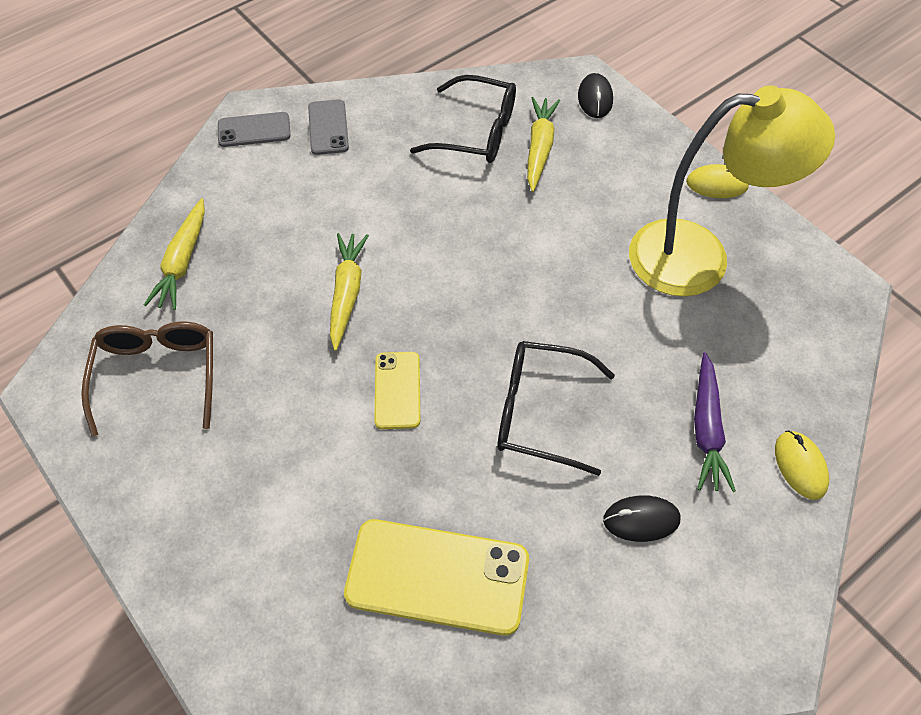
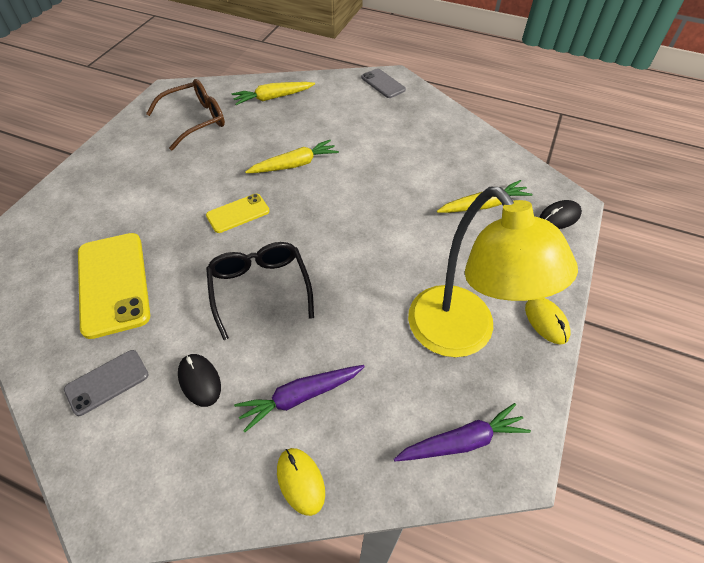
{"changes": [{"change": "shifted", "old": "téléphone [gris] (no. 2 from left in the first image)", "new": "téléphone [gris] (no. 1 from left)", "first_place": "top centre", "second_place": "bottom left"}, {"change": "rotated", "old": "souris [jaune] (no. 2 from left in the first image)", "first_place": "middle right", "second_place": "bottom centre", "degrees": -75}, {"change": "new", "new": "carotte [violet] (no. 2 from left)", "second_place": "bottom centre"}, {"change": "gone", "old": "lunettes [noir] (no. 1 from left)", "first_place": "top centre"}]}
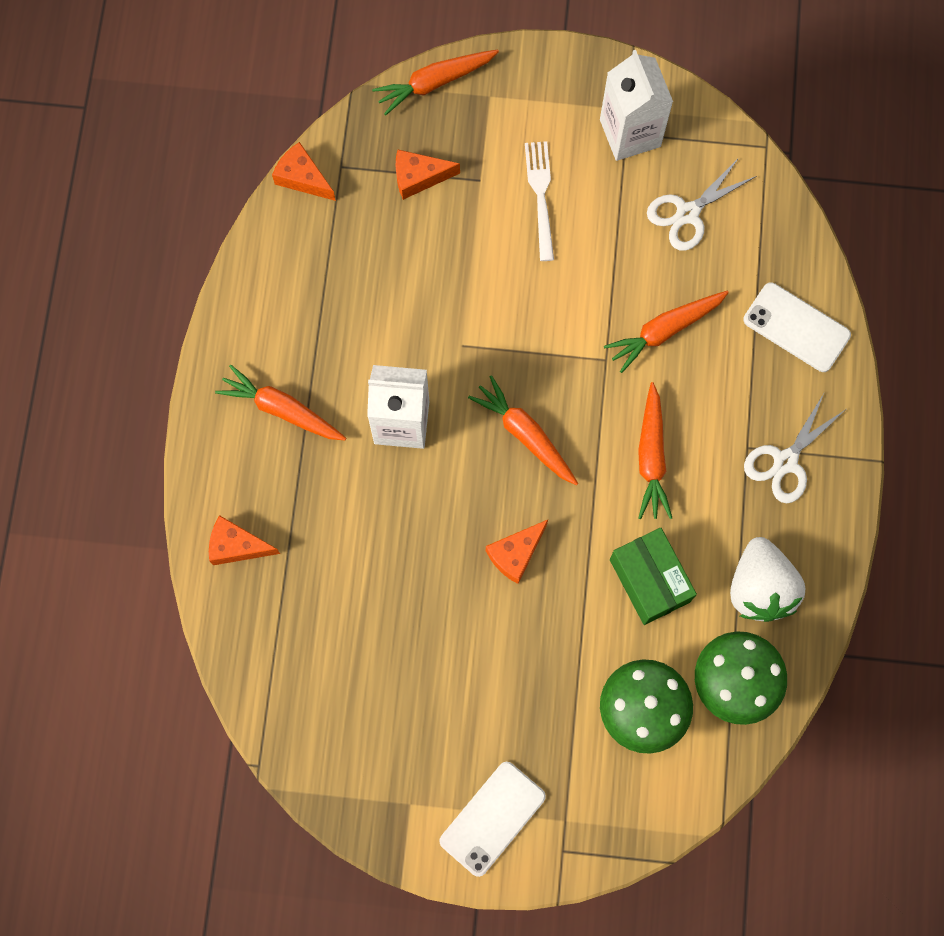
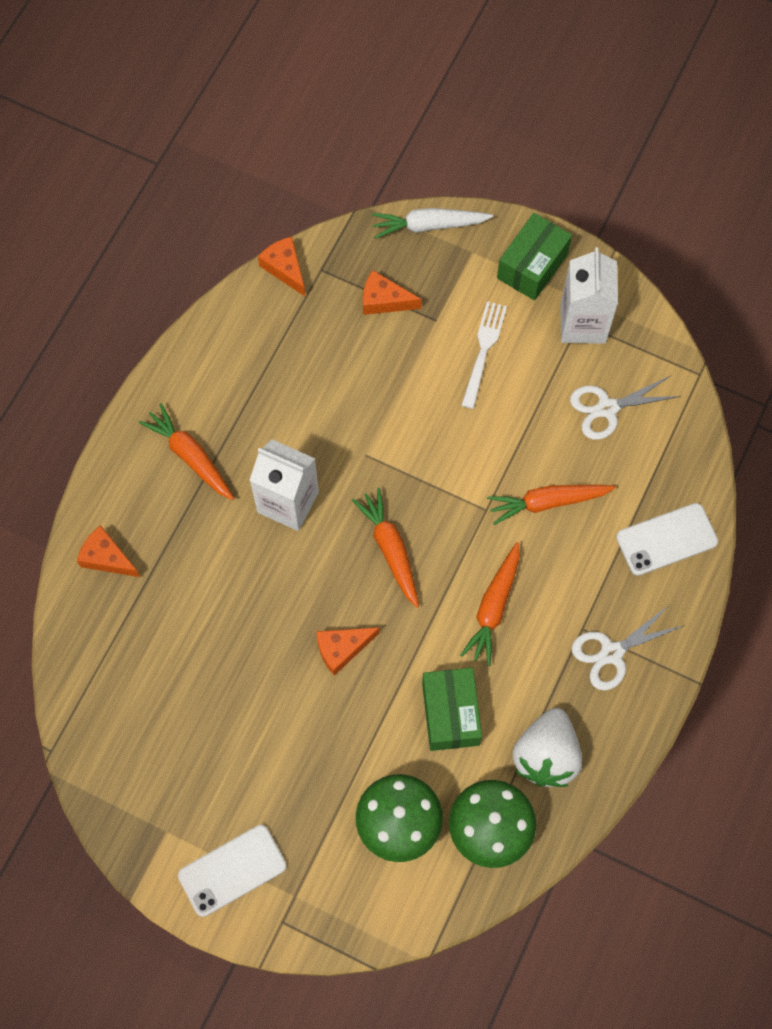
{"changes": [{"change": "repainted", "old": "carotte [orange] (no. 2 from left)", "new": "carotte [blanc]", "first_place": "top centre", "second_place": "top centre"}, {"change": "new", "new": "boîte [vert] (no. 2 from left)", "second_place": "top right"}, {"change": "rotated", "old": "téléphone [blanc] (no. 2 from left)", "first_place": "middle right", "second_place": "middle right", "degrees": -75}]}
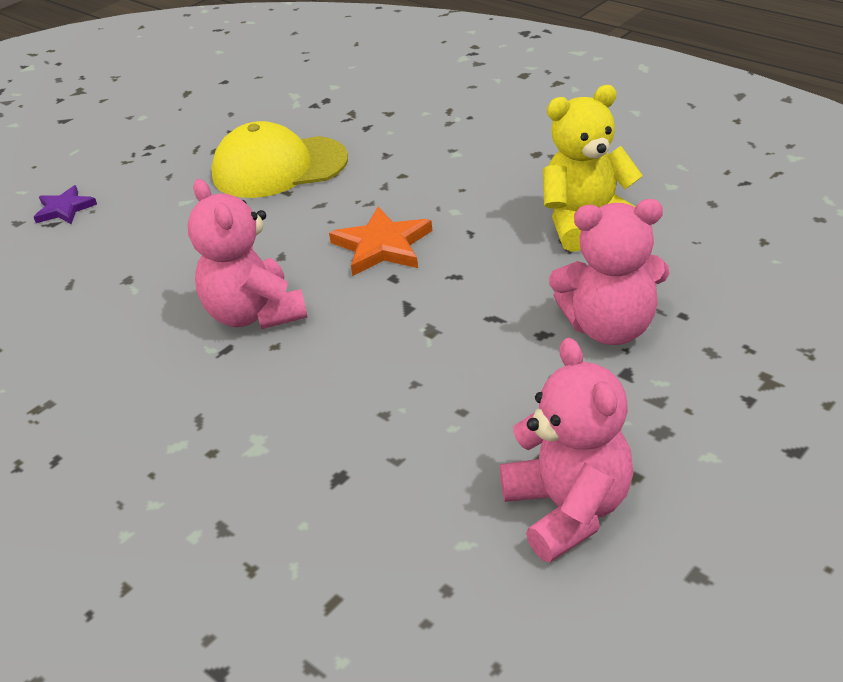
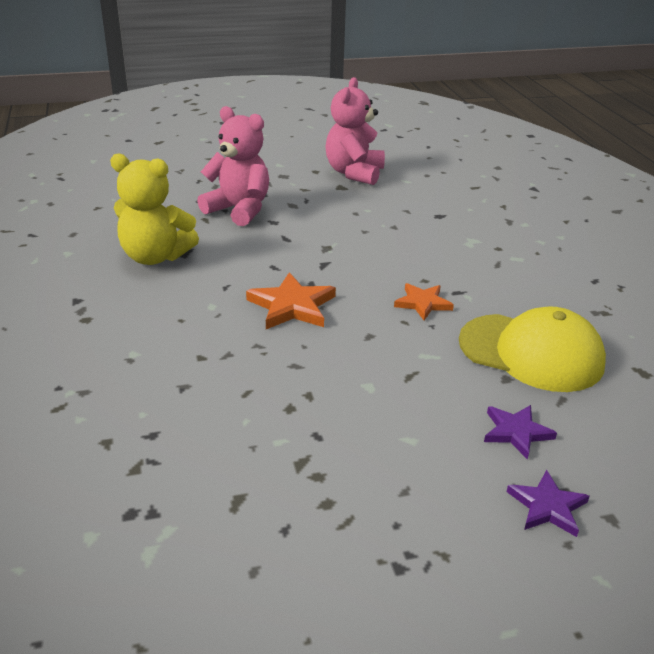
{"changes": [{"change": "swapped", "old": "ours en peluche [rose] (no. 1 from left)", "new": "étoile [orange] (no. 2 from left)", "first_place": "middle left", "second_place": "centre"}, {"change": "shifted", "old": "casquette [jaune]", "first_place": "top left", "second_place": "middle right"}, {"change": "new", "new": "étoile [violet] (no. 1 from left)", "second_place": "middle right"}]}
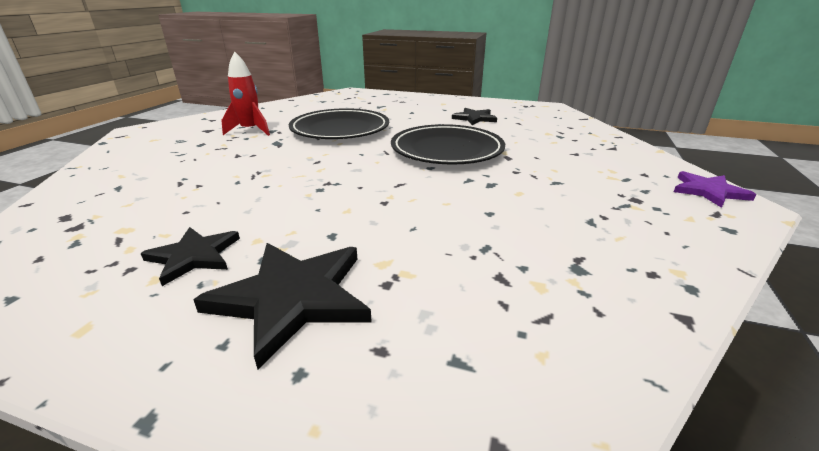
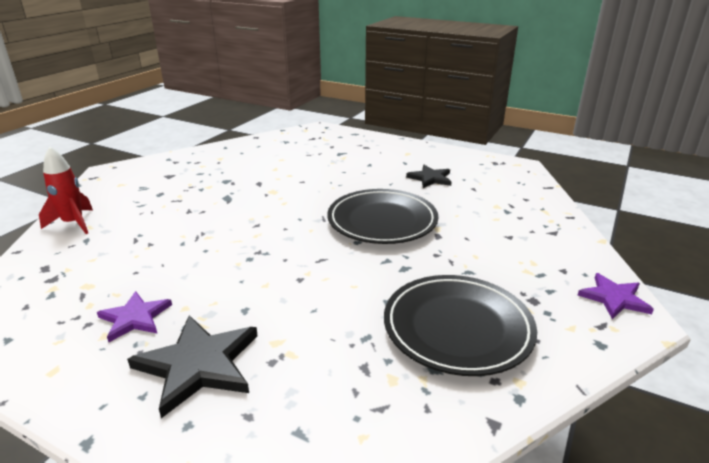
{"changes": [{"change": "shifted", "old": "fusée [rouge]", "first_place": "top left", "second_place": "middle left"}, {"change": "repainted", "old": "étoile [noir] (no. 1 from left)", "new": "étoile [violet] (no. 1 from left)", "first_place": "middle left", "second_place": "bottom left"}, {"change": "shifted", "old": "assiette [noir] (no. 1 from left in the first image)", "new": "assiette [noir] (no. 2 from left)", "first_place": "top centre", "second_place": "bottom centre"}]}
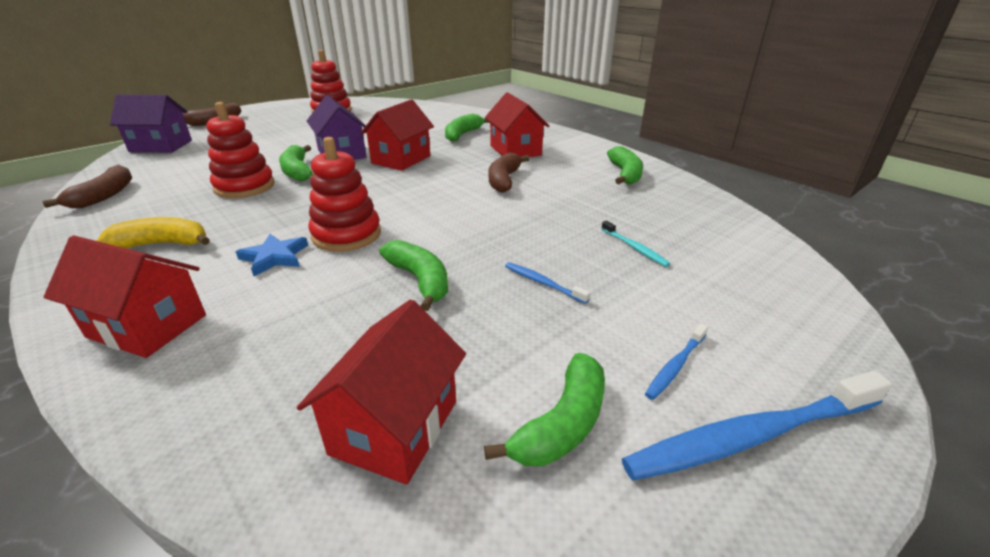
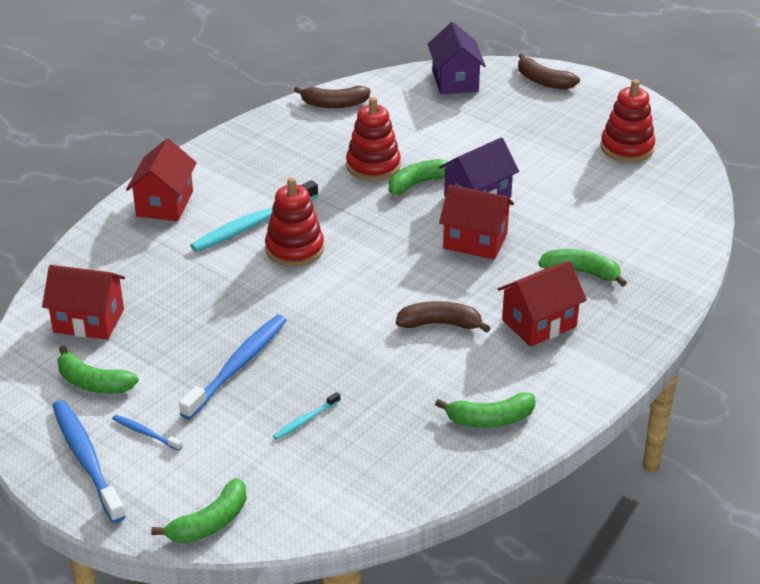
{"changes": [{"change": "shifted", "old": "banane [vert] (no. 2 from left)", "first_place": "centre", "second_place": "bottom left"}, {"change": "scaled", "old": "brosse à dents [bleu] (no. 1 from left in the first image)", "first_place": "centre", "second_place": "middle left", "factor": 2.1}, {"change": "swapped", "old": "étoile [bleu]", "new": "brosse à dents [turquoise] (no. 1 from left)", "first_place": "middle left", "second_place": "centre"}, {"change": "gone", "old": "banane [jaune]", "first_place": "middle left"}]}
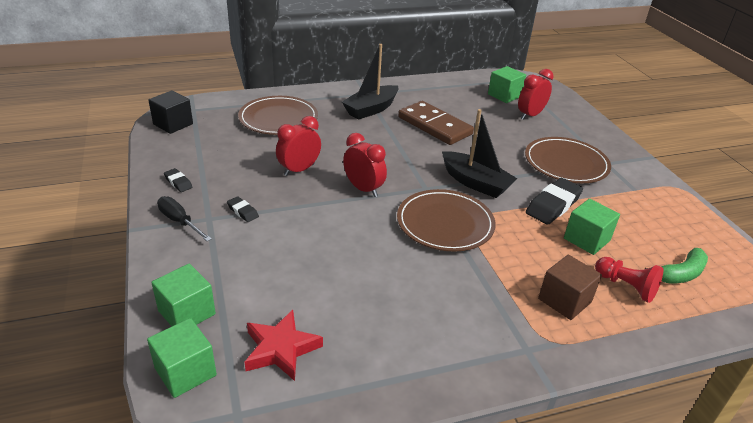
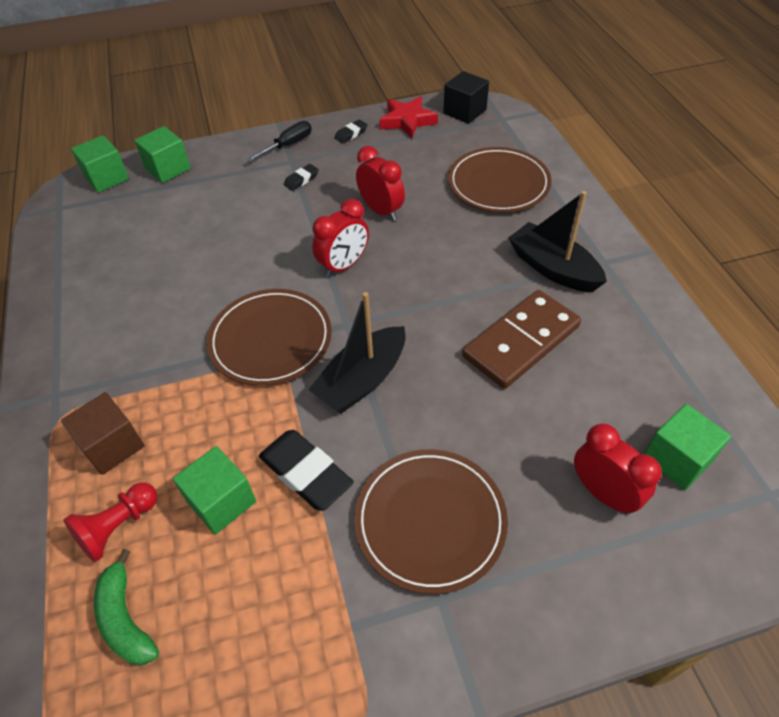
{"changes": [{"change": "shifted", "old": "étoile [rouge]", "first_place": "bottom centre", "second_place": "top centre"}]}
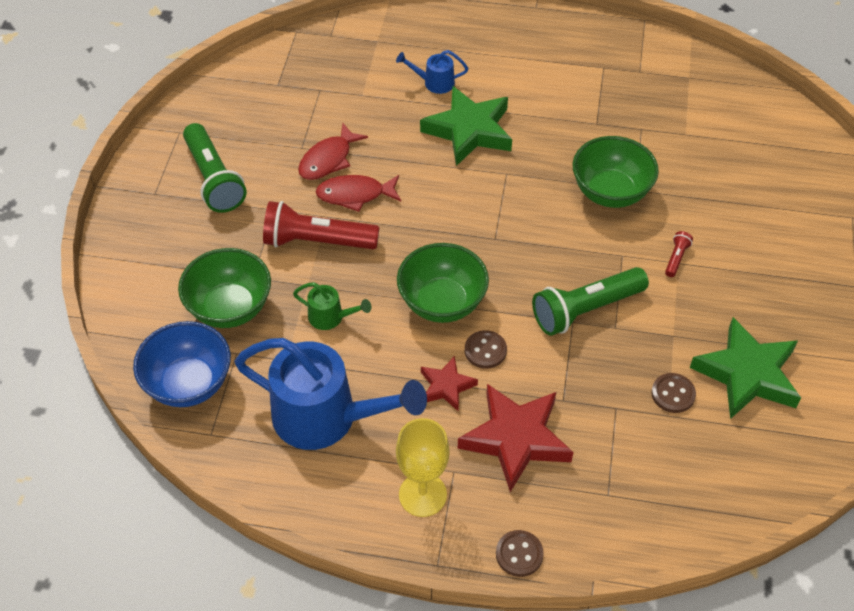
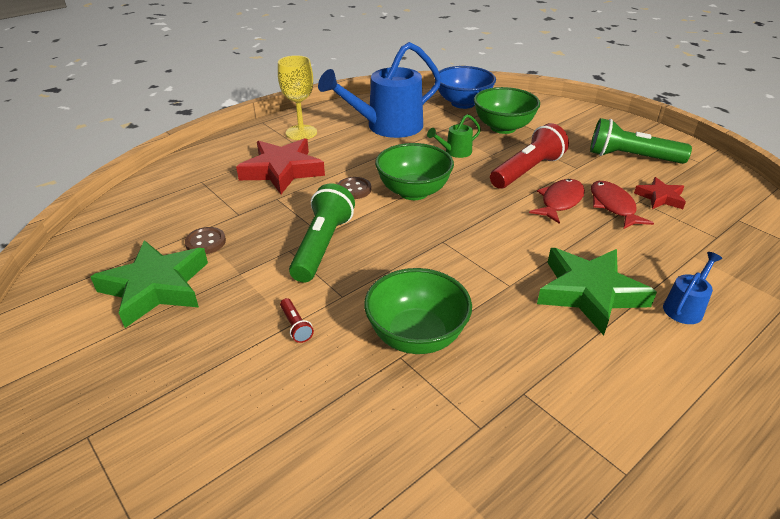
{"changes": [{"change": "shifted", "old": "étoile [rouge] (no. 1 from left in the first image)", "new": "étoile [rouge] (no. 2 from left)", "first_place": "centre", "second_place": "middle right"}, {"change": "gone", "old": "bouton [marron] (no. 2 from left)", "first_place": "bottom centre"}]}
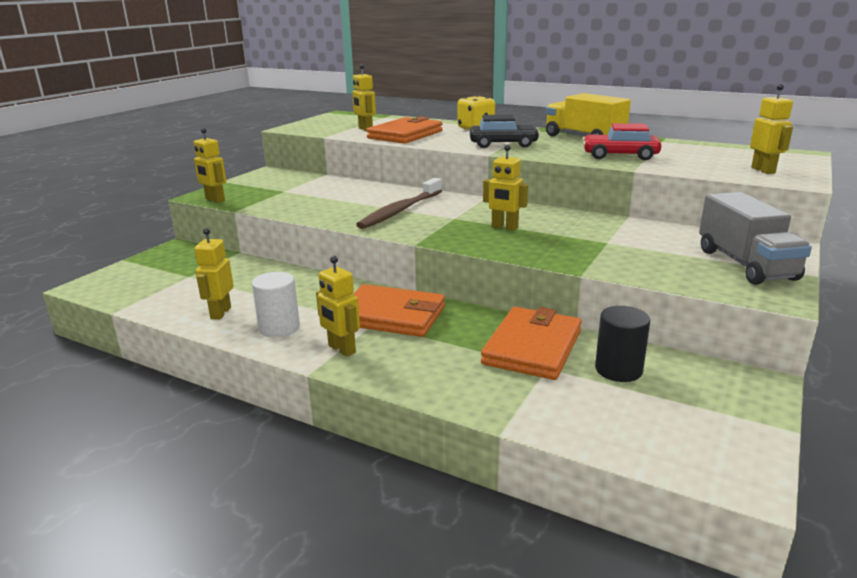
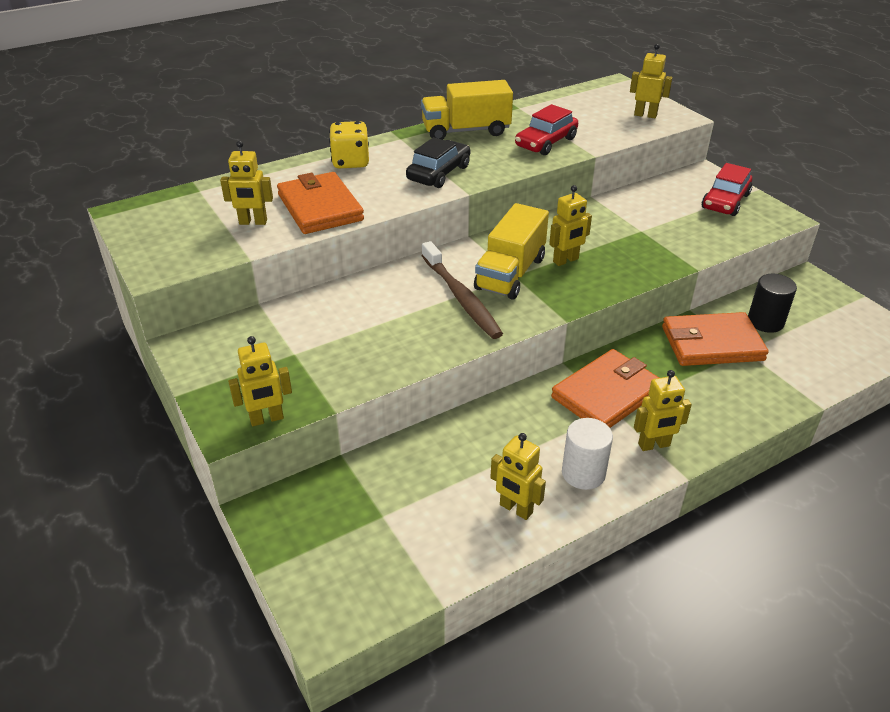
{"changes": [{"change": "new", "new": "camion [jaune] (no. 2 from left)", "second_place": "centre"}, {"change": "rotated", "old": "portefeuille [orange] (no. 3 from left)", "first_place": "centre", "second_place": "middle right", "degrees": -60}, {"change": "swapped", "old": "camion [gris]", "new": "voiture [rouge] (no. 2 from left)", "first_place": "middle right", "second_place": "top right"}]}
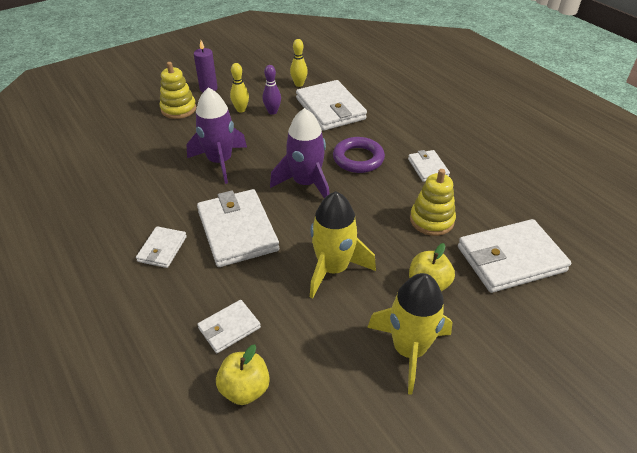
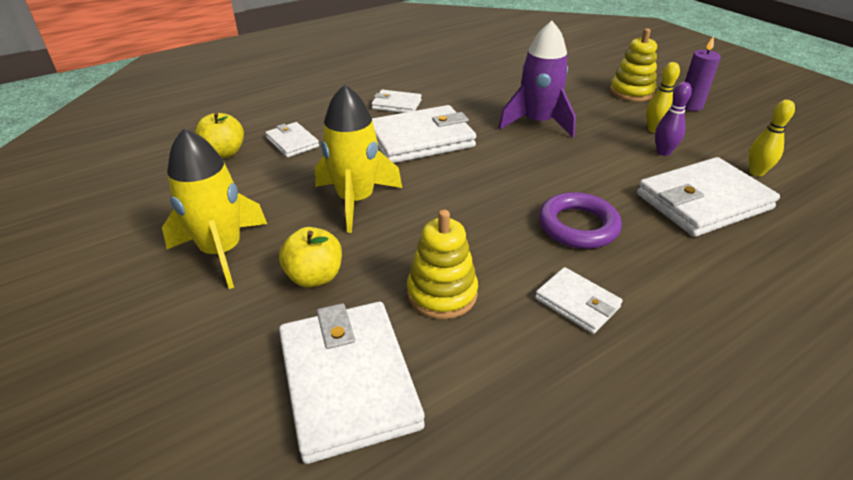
{"changes": [{"change": "rotated", "old": "portefeuille [blanc] (no. 5 from left)", "first_place": "middle right", "second_place": "middle right", "degrees": 60}, {"change": "gone", "old": "fusée [violet] (no. 2 from left)", "first_place": "centre"}]}
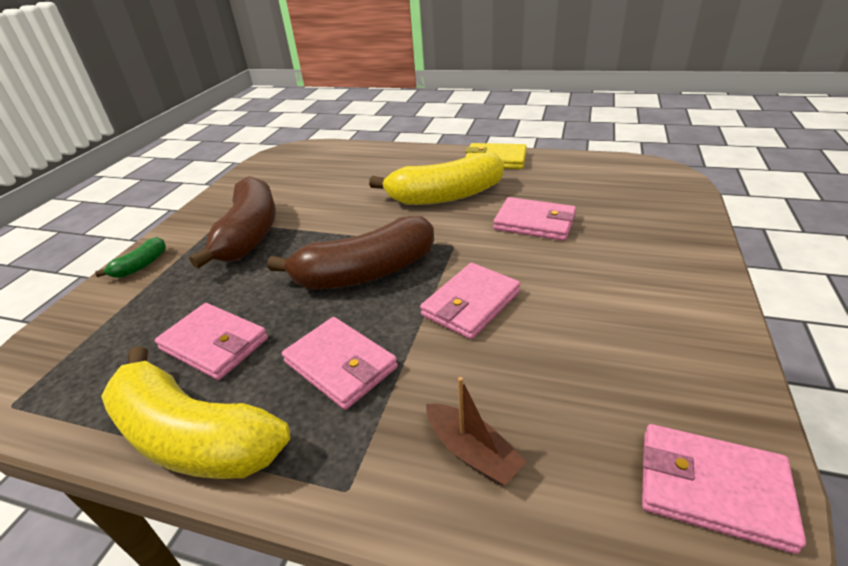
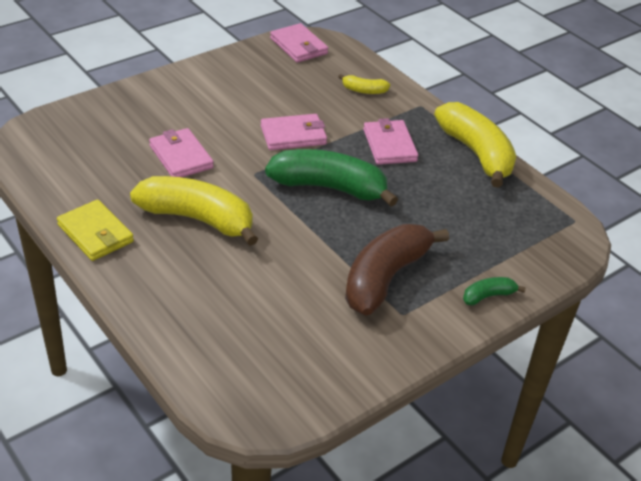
{"changes": [{"change": "repainted", "old": "banane [marron] (no. 2 from left)", "new": "banane [vert] (no. 1 from left)", "first_place": "centre", "second_place": "centre"}, {"change": "swapped", "old": "bateau [marron]", "new": "banane [jaune] (no. 2 from left)", "first_place": "bottom centre", "second_place": "top centre"}, {"change": "gone", "old": "portefeuille [rose] (no. 1 from left)", "first_place": "middle left"}]}
